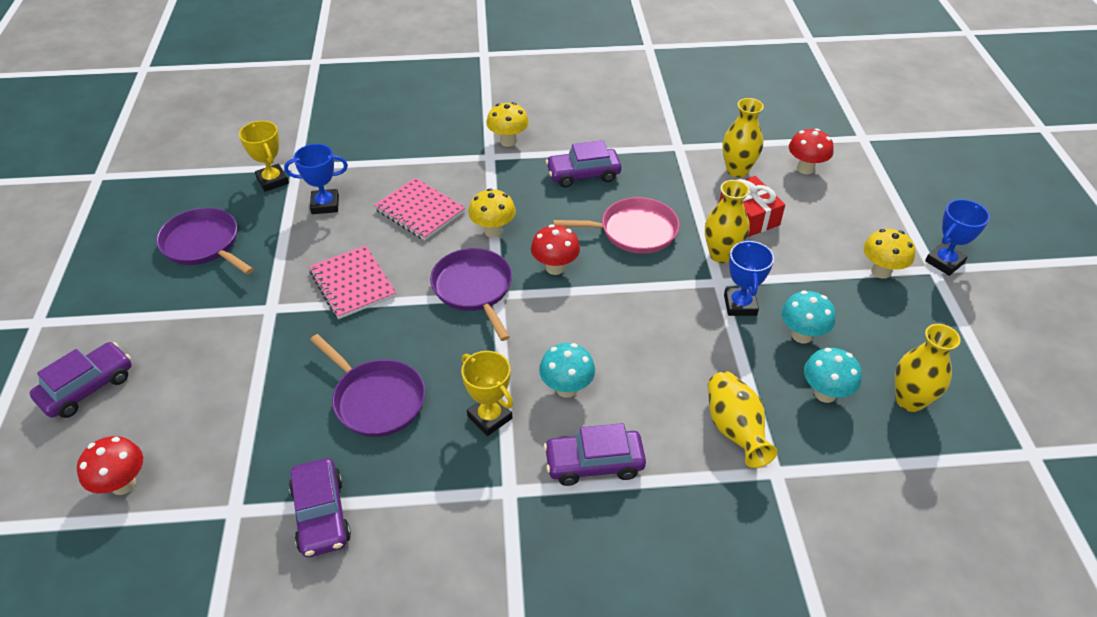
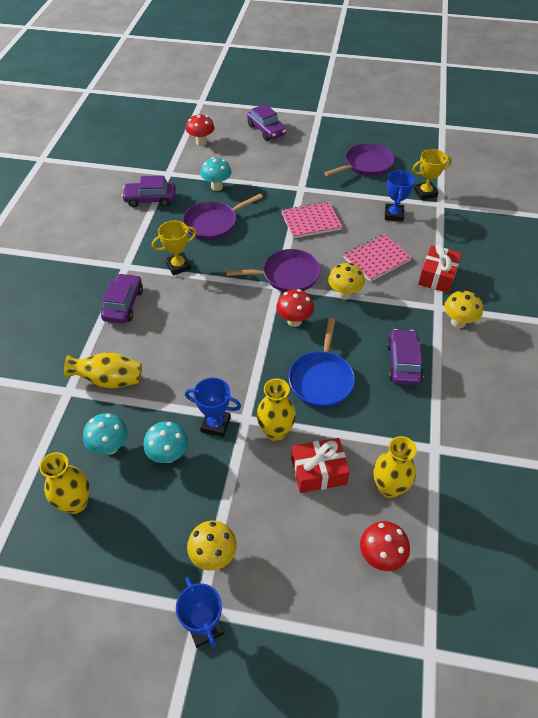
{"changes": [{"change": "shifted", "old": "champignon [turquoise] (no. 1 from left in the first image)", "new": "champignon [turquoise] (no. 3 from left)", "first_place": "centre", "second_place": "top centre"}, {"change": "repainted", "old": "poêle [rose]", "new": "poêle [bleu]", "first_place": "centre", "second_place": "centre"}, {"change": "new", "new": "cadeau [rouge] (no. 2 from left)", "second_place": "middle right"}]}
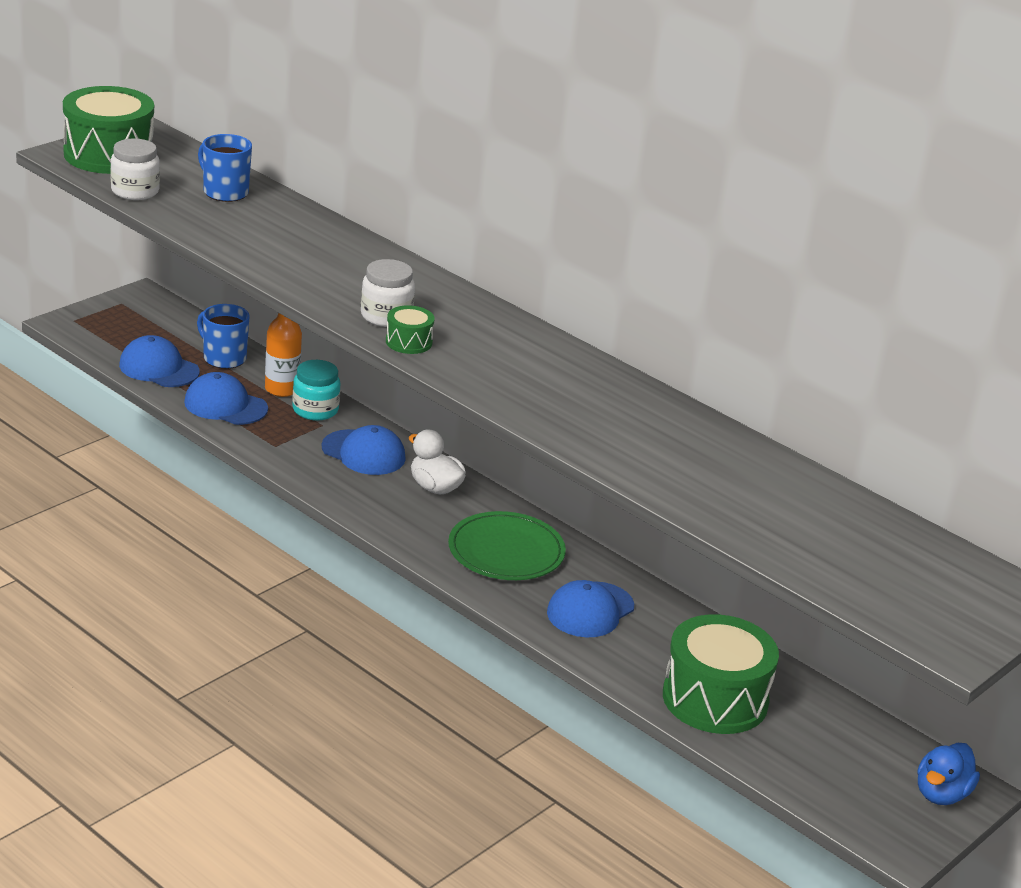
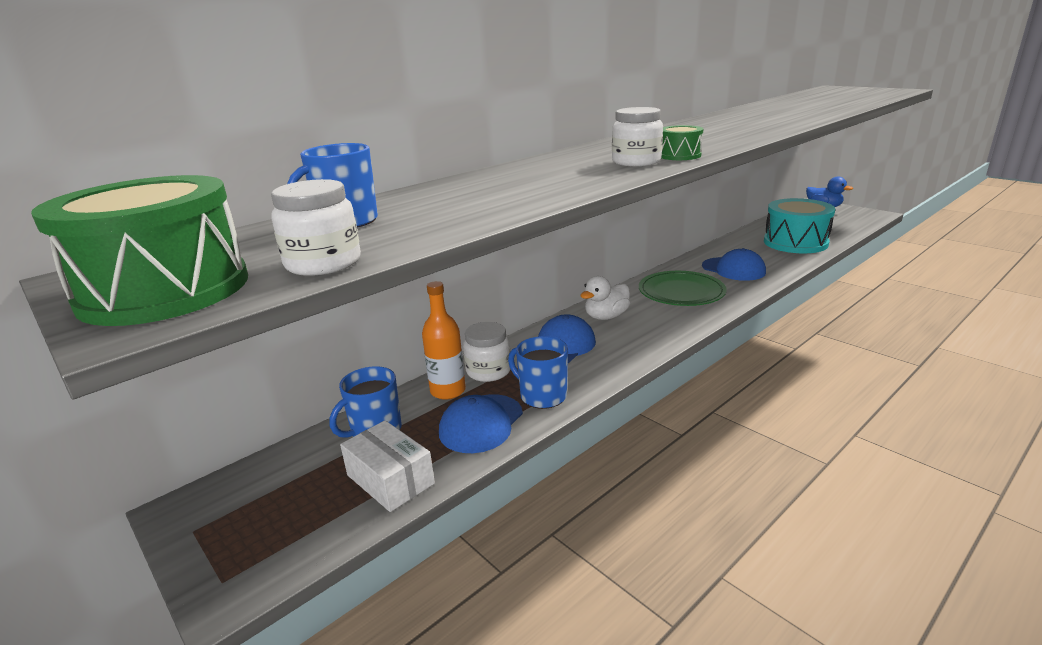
{"changes": [{"change": "swapped", "old": "casquette [bleu] (no. 1 from left)", "new": "boîte [blanc]", "first_place": "middle left", "second_place": "bottom centre"}, {"change": "repainted", "old": "bocal [turquoise]", "new": "bocal [blanc] (no. 2 from left)", "first_place": "middle left", "second_place": "centre"}, {"change": "new", "new": "tasse [bleu] (no. 3 from left)", "second_place": "centre"}, {"change": "repainted", "old": "tambour [vert] (no. 3 from left)", "new": "tambour [turquoise]", "first_place": "bottom right", "second_place": "middle right"}]}
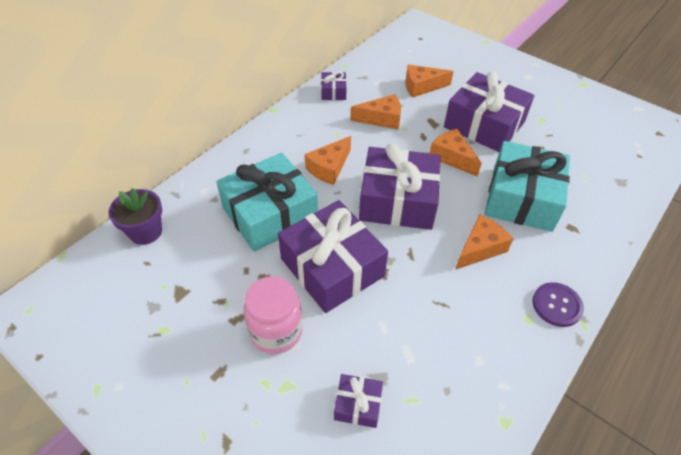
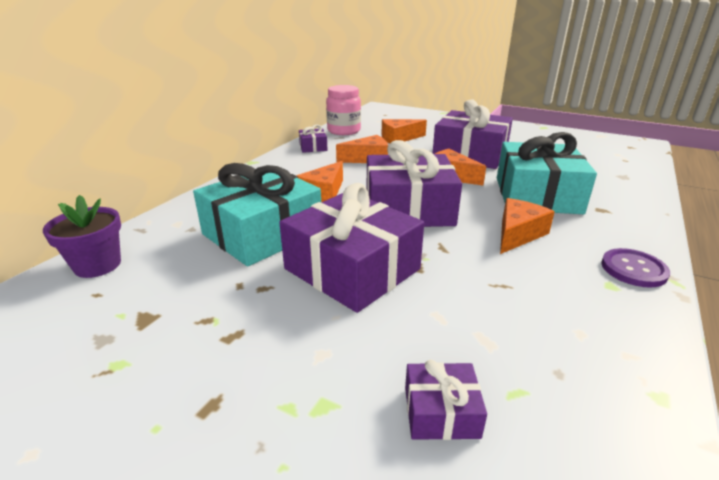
{"changes": [{"change": "shifted", "old": "bocal [rose]", "first_place": "bottom centre", "second_place": "top centre"}]}
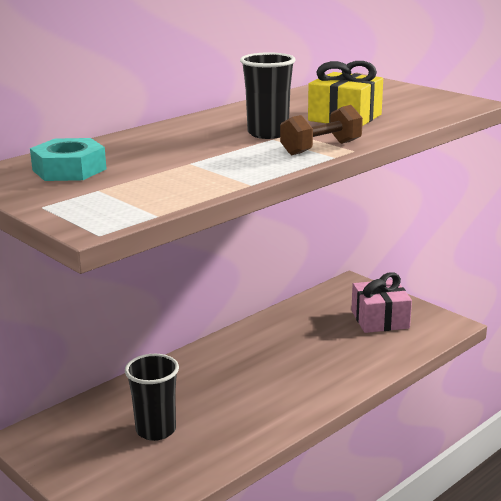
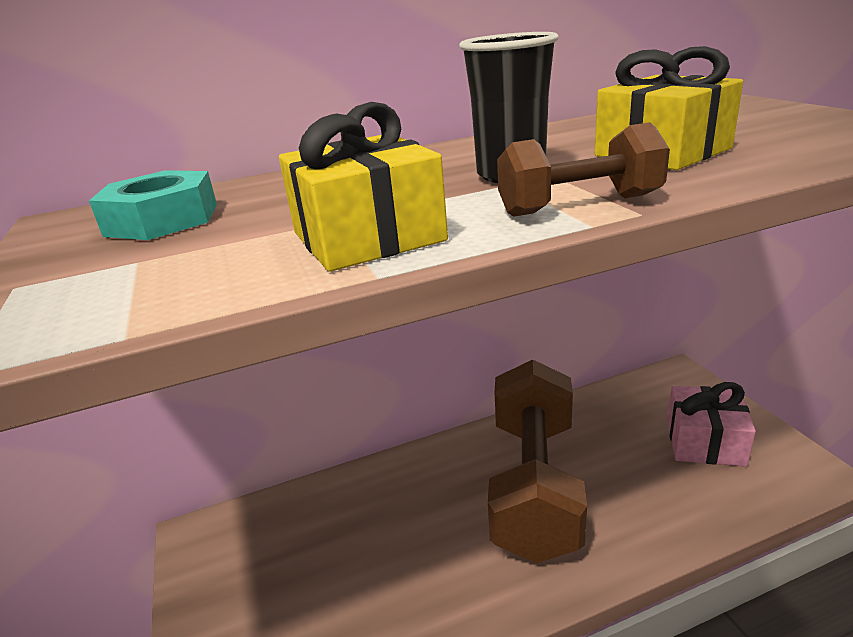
{"changes": [{"change": "new", "new": "cadeau [jaune] (no. 1 from left)", "second_place": "top centre"}, {"change": "new", "new": "haltère [marron] (no. 1 from left)", "second_place": "bottom centre"}, {"change": "gone", "old": "gobelet [noir] (no. 1 from left)", "first_place": "bottom left"}]}
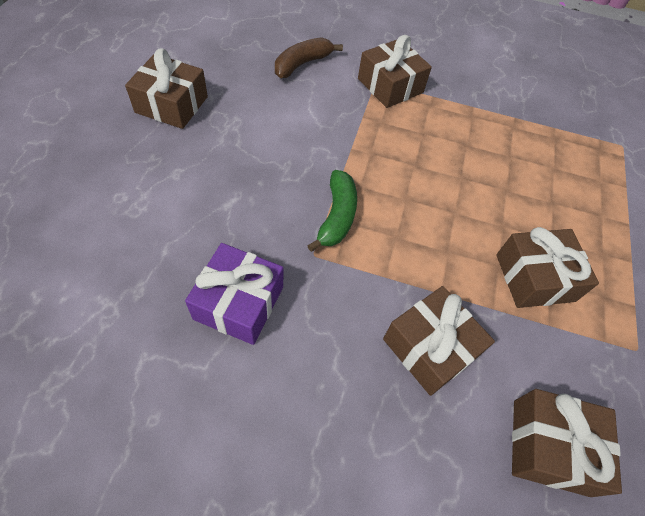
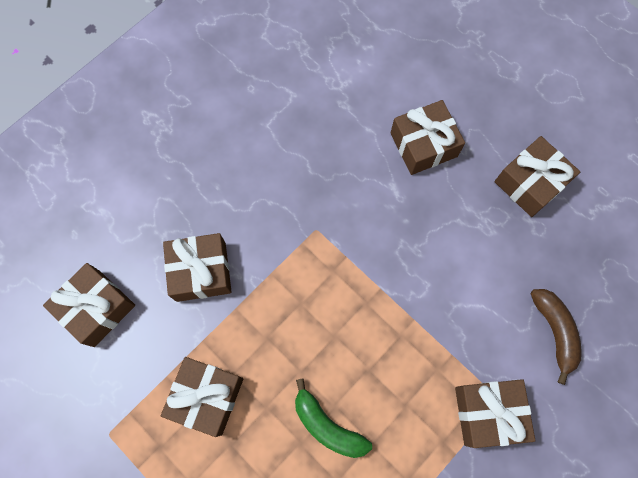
{"changes": [{"change": "shifted", "old": "banane [vert]", "first_place": "centre", "second_place": "bottom centre"}, {"change": "new", "new": "cadeau [marron] (no. 4 from left)", "second_place": "top right"}, {"change": "gone", "old": "cadeau [violet]", "first_place": "centre"}]}
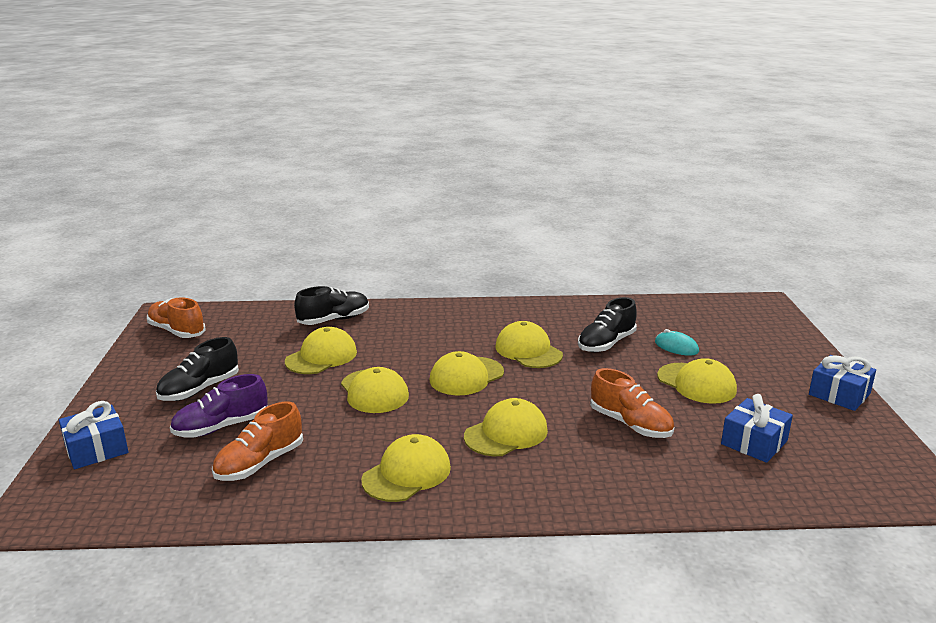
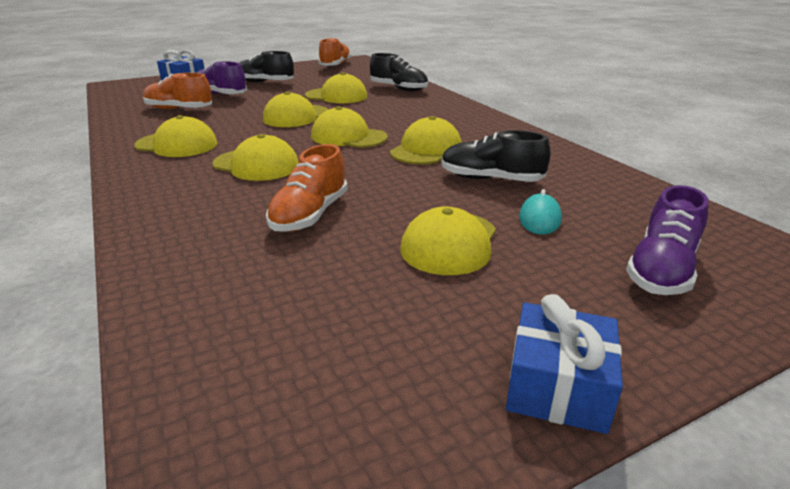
{"changes": [{"change": "new", "new": "chaussure [violet] (no. 2 from left)", "second_place": "middle right"}, {"change": "gone", "old": "cadeau [bleu] (no. 2 from left)", "first_place": "bottom right"}]}
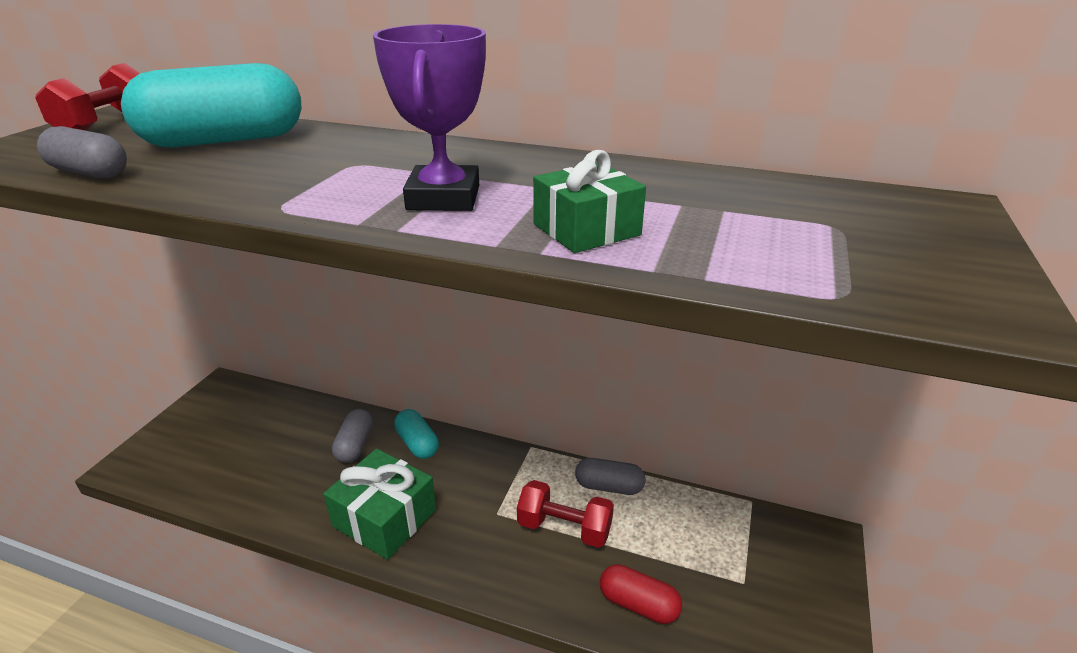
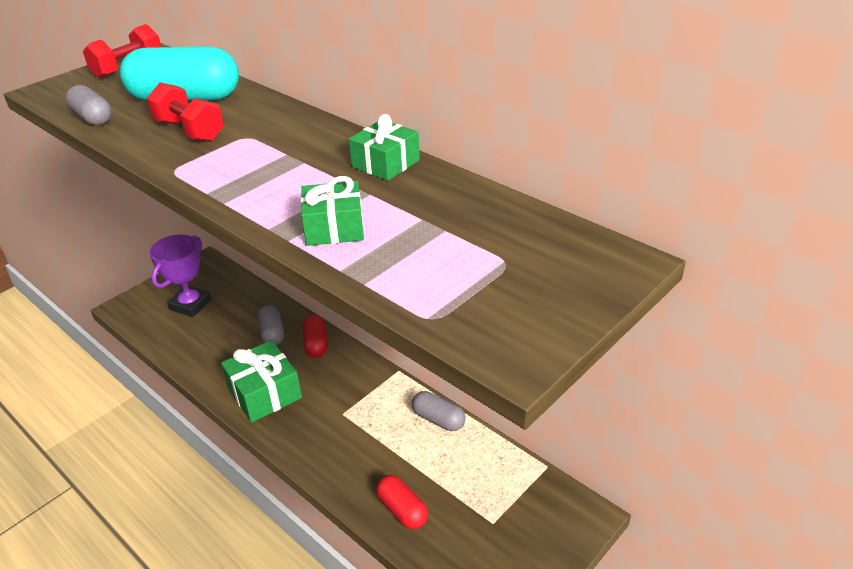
{"changes": [{"change": "shifted", "old": "haltère [rouge] (no. 2 from left)", "first_place": "bottom centre", "second_place": "top left"}, {"change": "shifted", "old": "trophée [violet]", "first_place": "top centre", "second_place": "middle left"}, {"change": "rotated", "old": "gélule [gris] (no. 2 from left)", "first_place": "bottom left", "second_place": "middle left", "degrees": -45}, {"change": "repainted", "old": "gélule [turquoise] (no. 2 from left)", "new": "gélule [rouge] (no. 1 from left)", "first_place": "centre", "second_place": "centre"}, {"change": "new", "new": "cadeau [vert] (no. 3 from left)", "second_place": "top centre"}]}
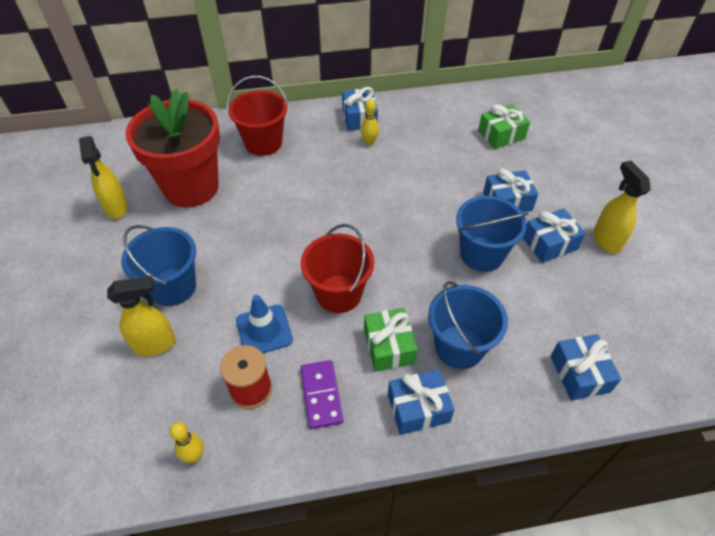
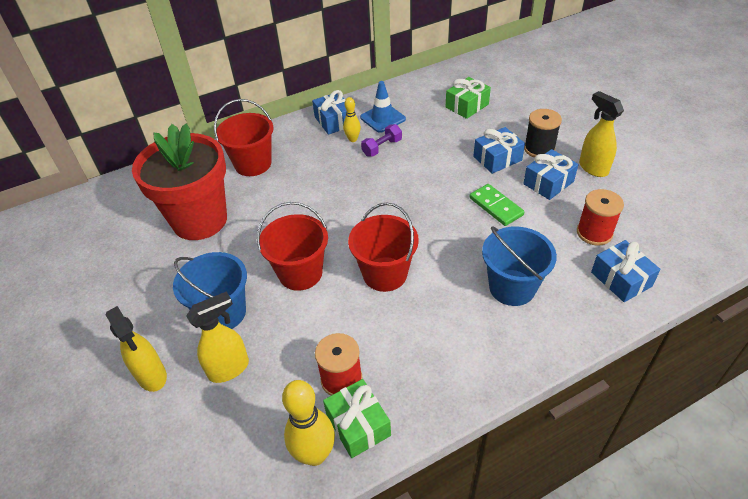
{"changes": [{"change": "shifted", "old": "vaporisateur [jaune] (no. 1 from left)", "first_place": "top left", "second_place": "bottom left"}, {"change": "new", "new": "seau [rouge] (no. 2 from left)", "second_place": "centre"}, {"change": "scaled", "old": "quille [jaune] (no. 1 from left)", "first_place": "bottom left", "second_place": "bottom centre", "factor": 1.77}, {"change": "shifted", "old": "cadeau [vert] (no. 1 from left)", "first_place": "centre", "second_place": "bottom centre"}, {"change": "shifted", "old": "cône de chantier [bleu]", "first_place": "centre", "second_place": "top centre"}, {"change": "new", "new": "haltère [violet]", "second_place": "top centre"}, {"change": "swapped", "old": "seau [bleu] (no. 3 from left)", "new": "domino [vert]", "first_place": "middle right", "second_place": "centre"}, {"change": "new", "new": "bobine [noir]", "second_place": "top right"}, {"change": "new", "new": "bobine [rouge] (no. 2 from left)", "second_place": "middle right"}, {"change": "gone", "old": "domino [violet]", "first_place": "bottom centre"}, {"change": "gone", "old": "cadeau [bleu] (no. 2 from left)", "first_place": "bottom centre"}]}
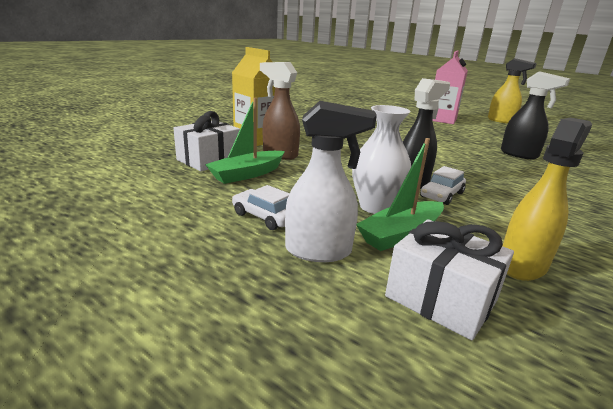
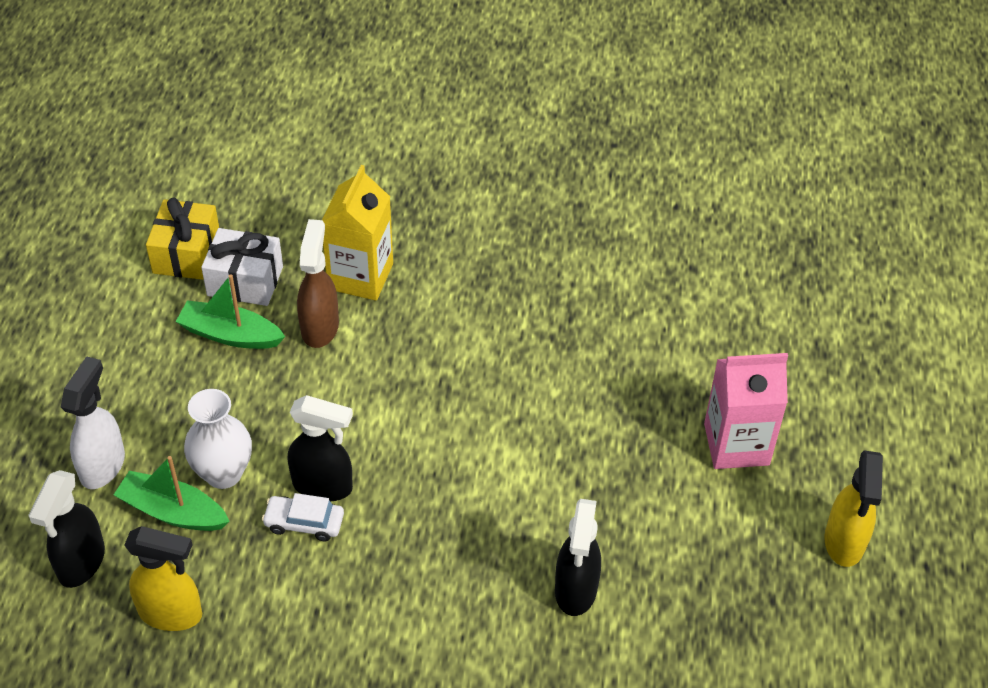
{"changes": [{"change": "swapped", "old": "cadeau [blanc] (no. 2 from left)", "new": "vaporisateur [noir] (no. 1 from left)", "first_place": "bottom right", "second_place": "bottom left"}, {"change": "rotated", "old": "vaporisateur [blanc]", "first_place": "centre", "second_place": "middle left", "degrees": -135}, {"change": "new", "new": "cadeau [jaune]", "second_place": "middle left"}, {"change": "gone", "old": "voiture [blanc] (no. 1 from left)", "first_place": "centre"}]}
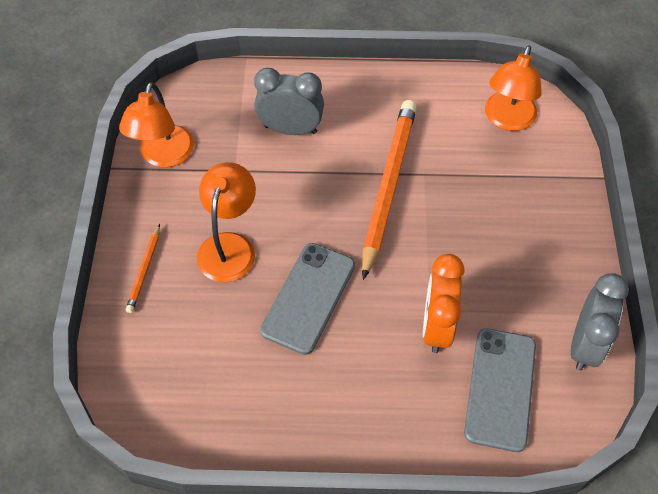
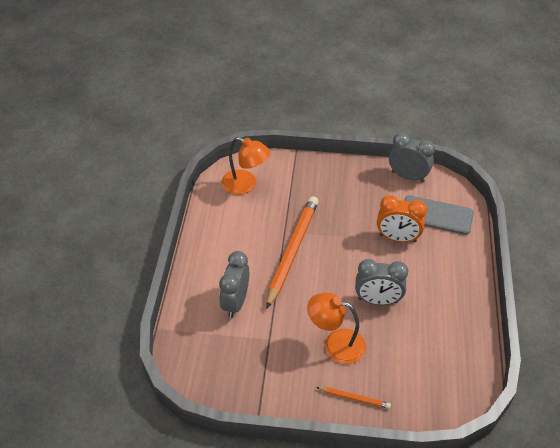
{"changes": [{"change": "rotated", "old": "crayon [orange] (no. 2 from left in the first image)", "first_place": "centre", "second_place": "centre", "degrees": 90}, {"change": "swapped", "old": "téléphone [gris] (no. 1 from left)", "new": "réveil [gris] (no. 2 from left)", "first_place": "centre", "second_place": "middle right"}, {"change": "gone", "old": "lampe [orange] (no. 1 from left)", "first_place": "top left"}]}
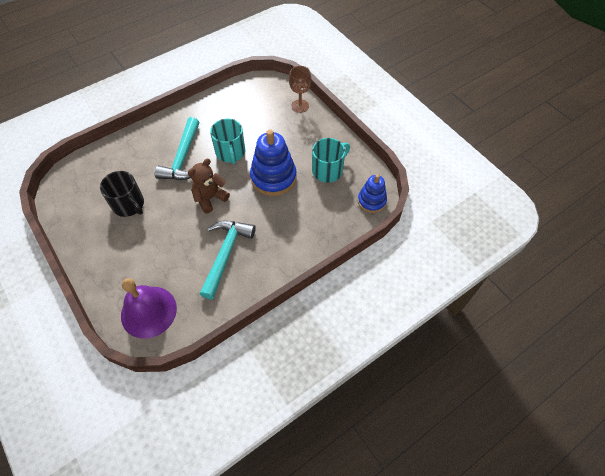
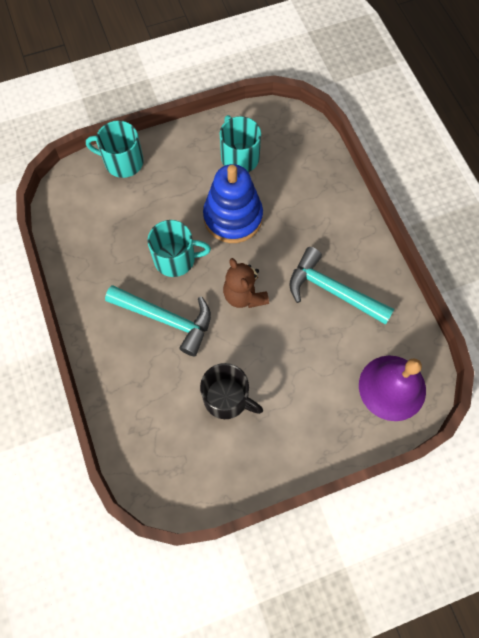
{"changes": [{"change": "swapped", "old": "verre à pied [marron]", "new": "tasse [turquoise] (no. 1 from left)", "first_place": "top centre", "second_place": "top left"}, {"change": "rotated", "old": "tasse [noir]", "first_place": "middle left", "second_place": "centre", "degrees": 60}, {"change": "gone", "old": "jouet à empiler [bleu] (no. 2 from left)", "first_place": "centre"}]}
